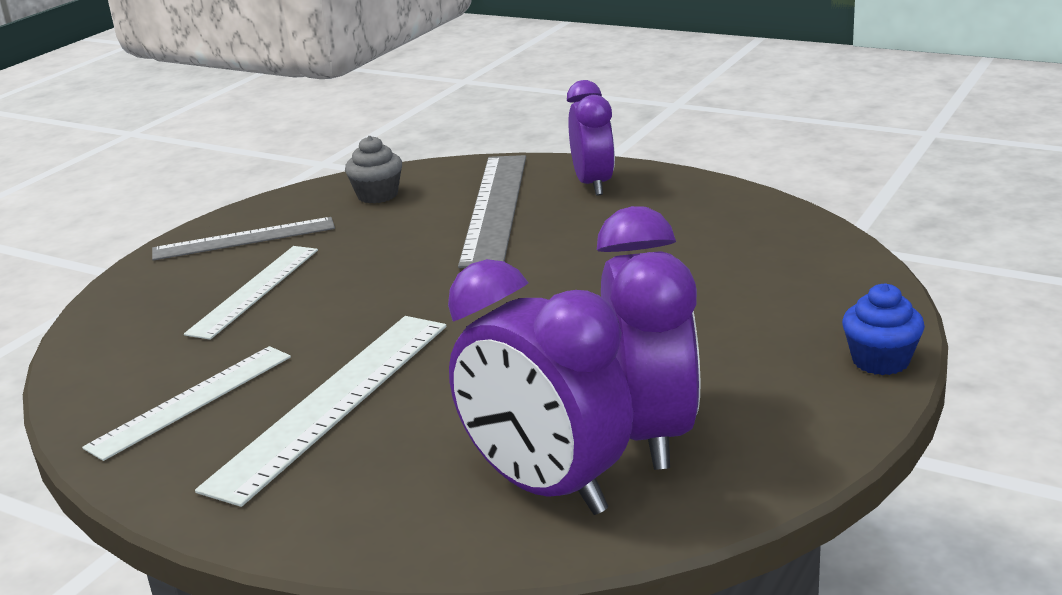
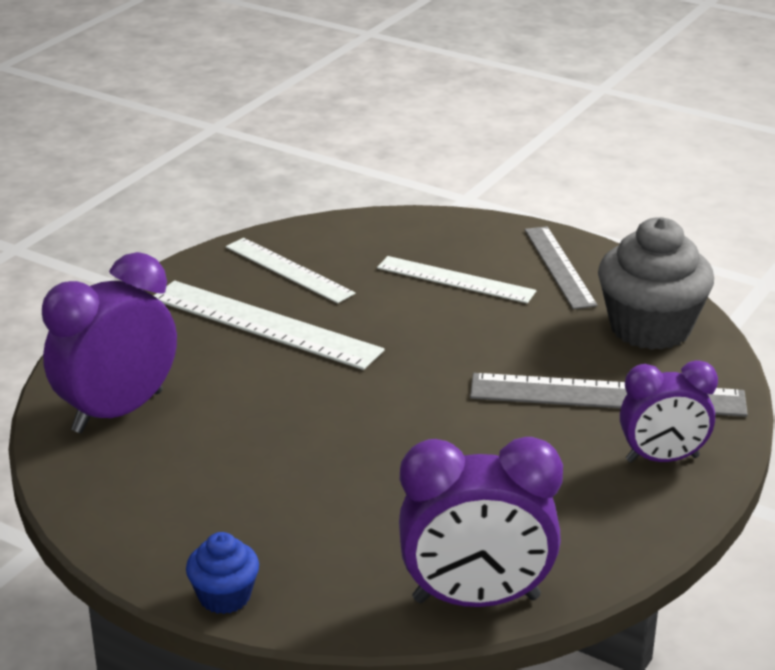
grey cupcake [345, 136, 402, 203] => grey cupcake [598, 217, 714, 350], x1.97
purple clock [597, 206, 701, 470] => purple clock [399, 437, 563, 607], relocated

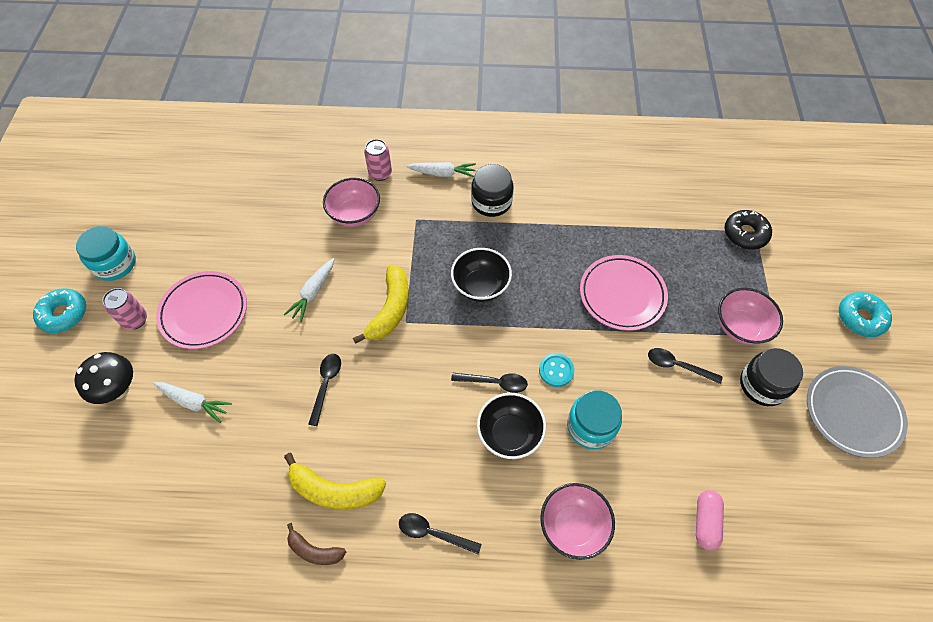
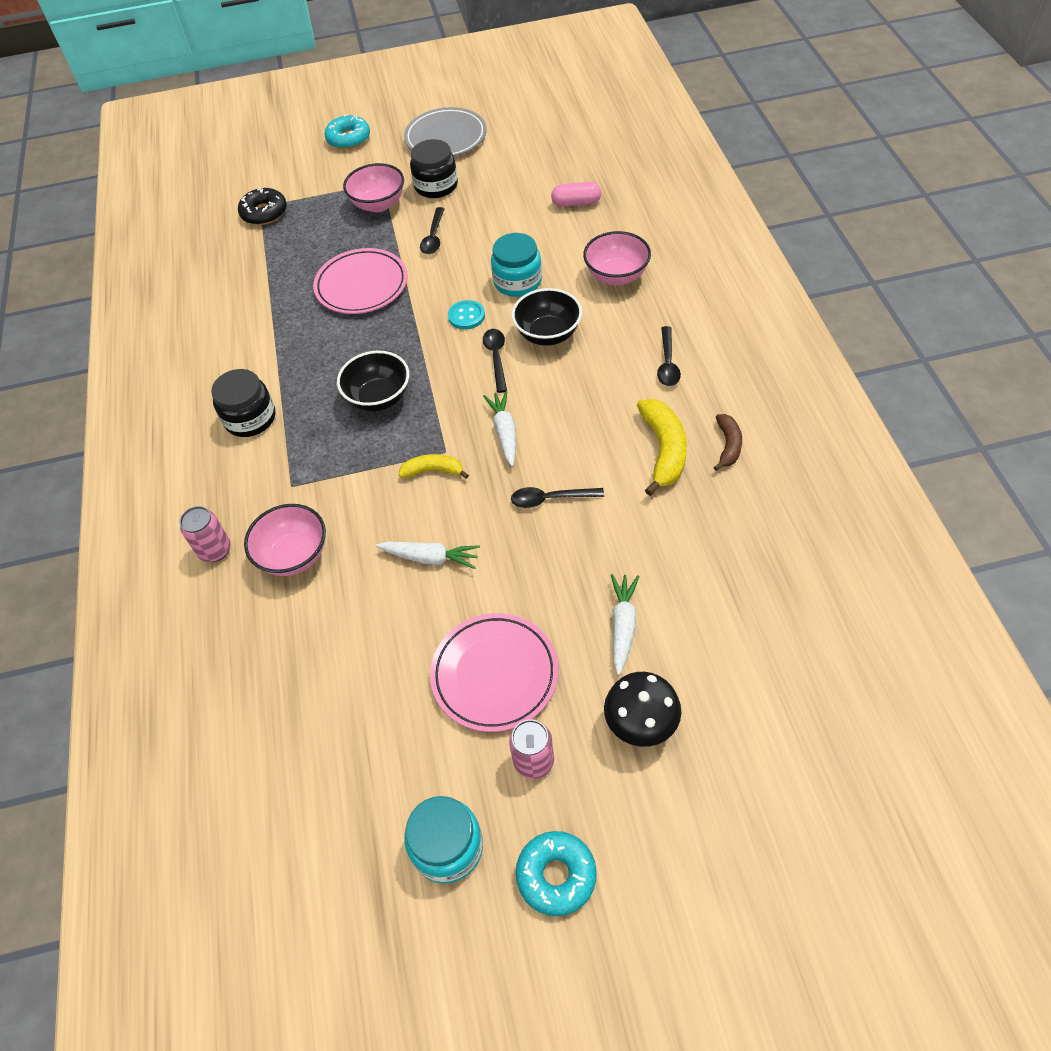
yellow banana [353, 265, 409, 344] => yellow banana [398, 454, 469, 479], x0.60
white carrot [406, 162, 476, 177] => white carrot [483, 391, 516, 466], relocated

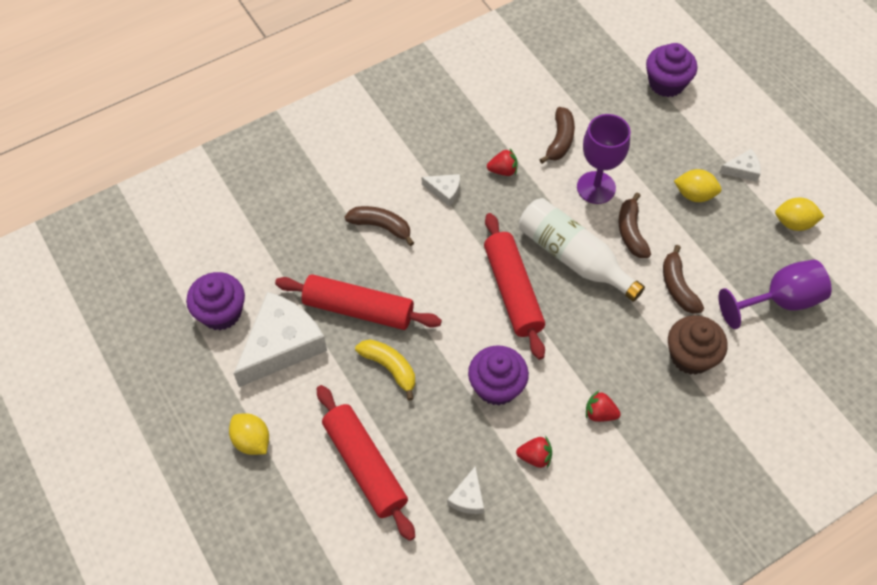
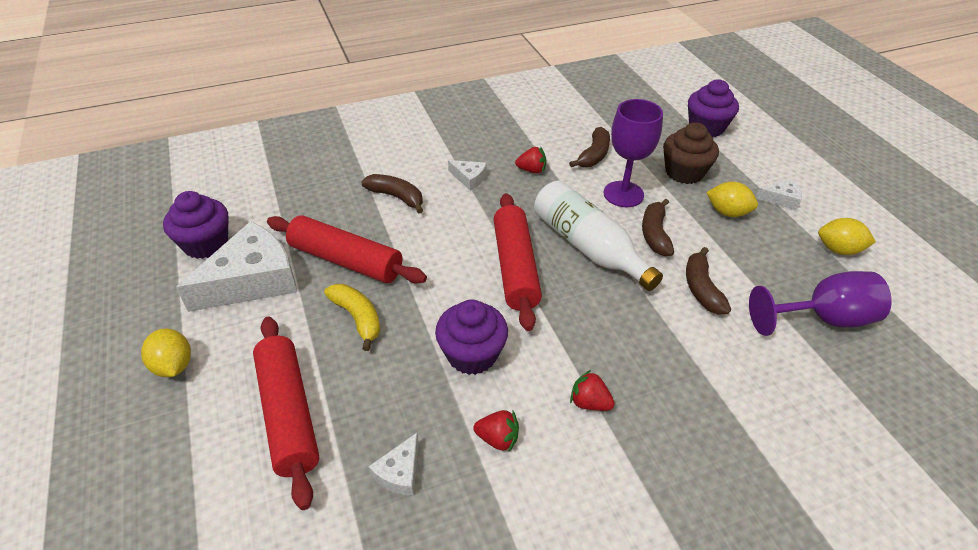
brown cupcake [668, 315, 728, 375] => brown cupcake [663, 122, 719, 184], relocated

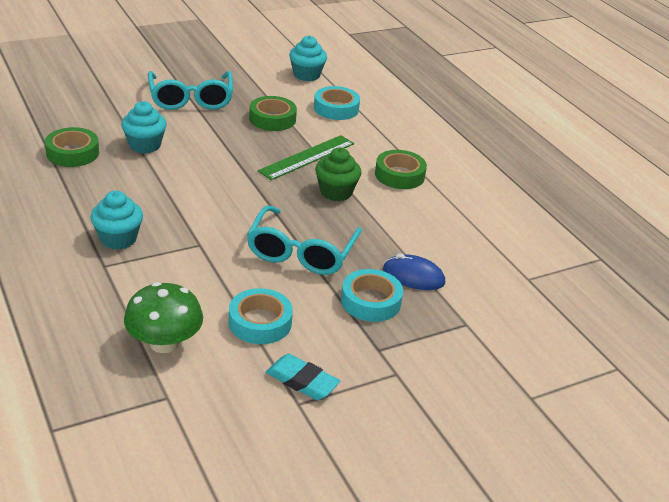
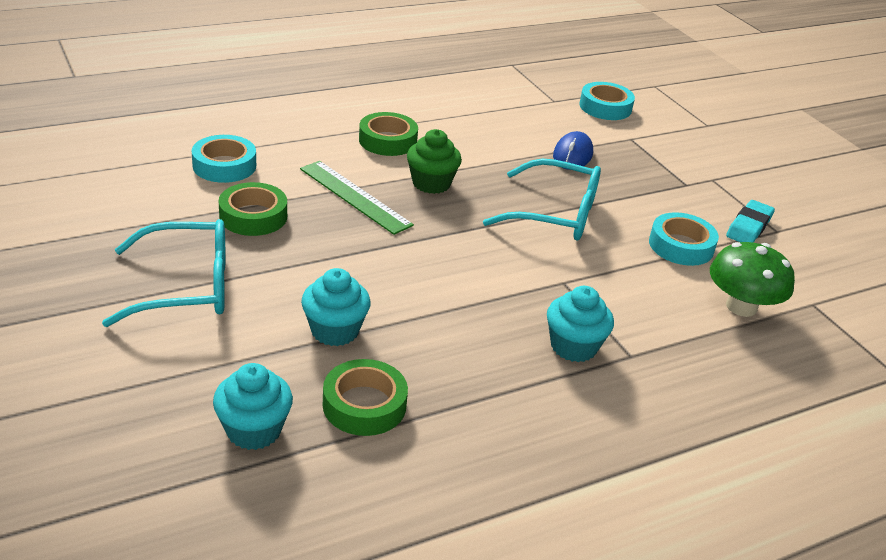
turquoise cupcake [289, 35, 327, 81] => turquoise cupcake [213, 363, 293, 450], relocated
turquoise tape [341, 269, 403, 322] => turquoise tape [579, 82, 635, 120], relocated

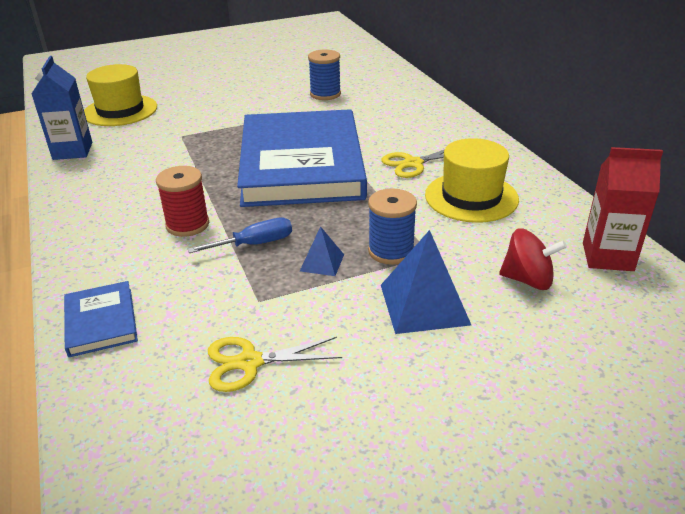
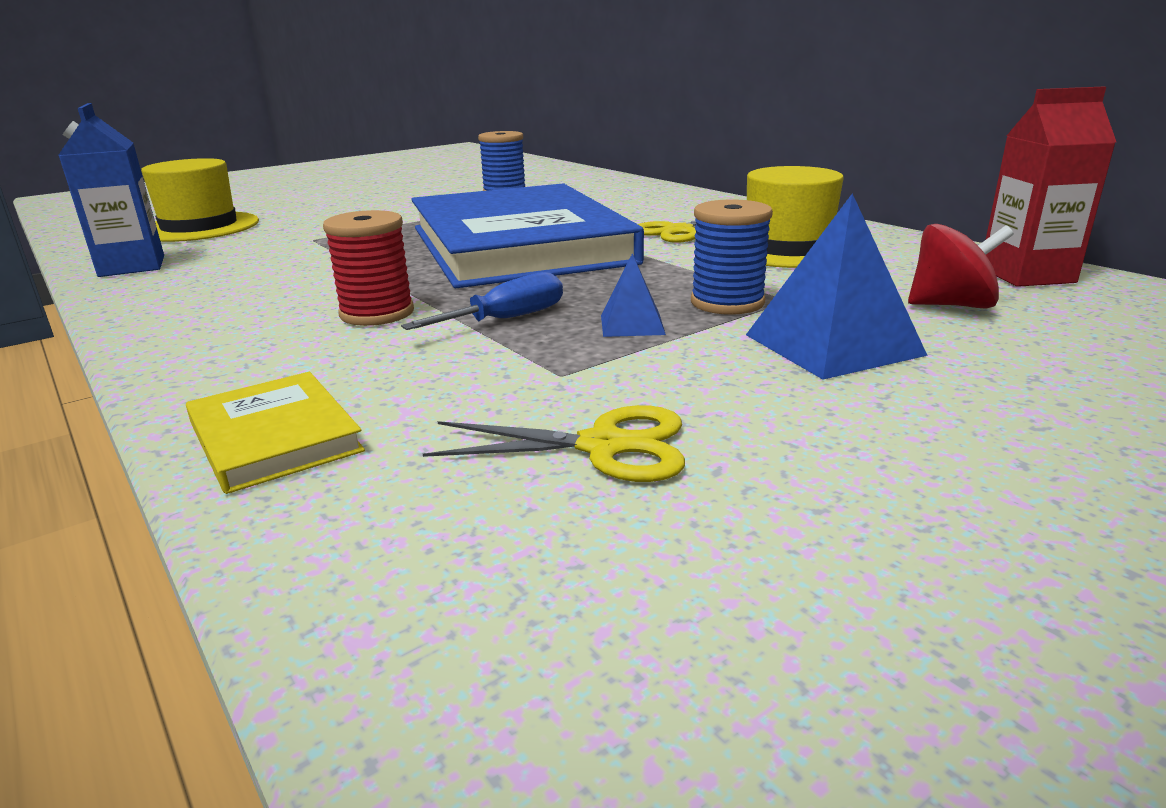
blue book [64, 281, 138, 357] => yellow book [186, 372, 365, 494]
yellow scissors [208, 337, 342, 392] => yellow scissors [423, 405, 685, 482], 150 degrees counterclockwise

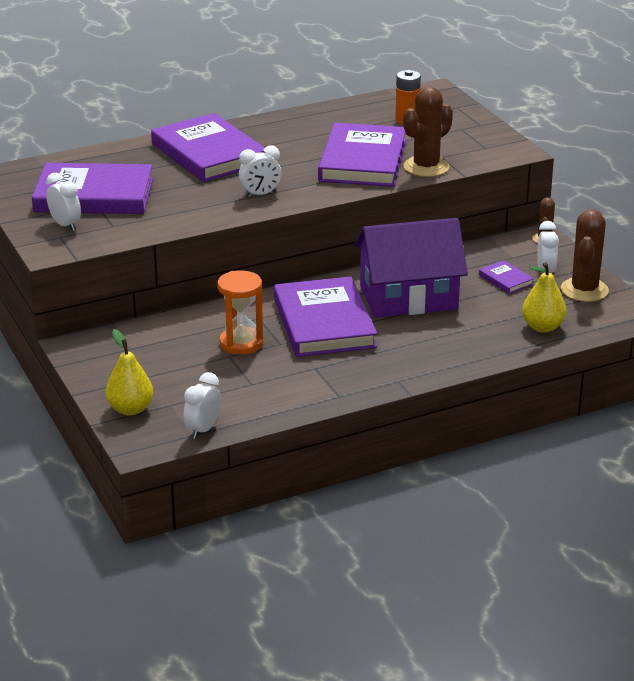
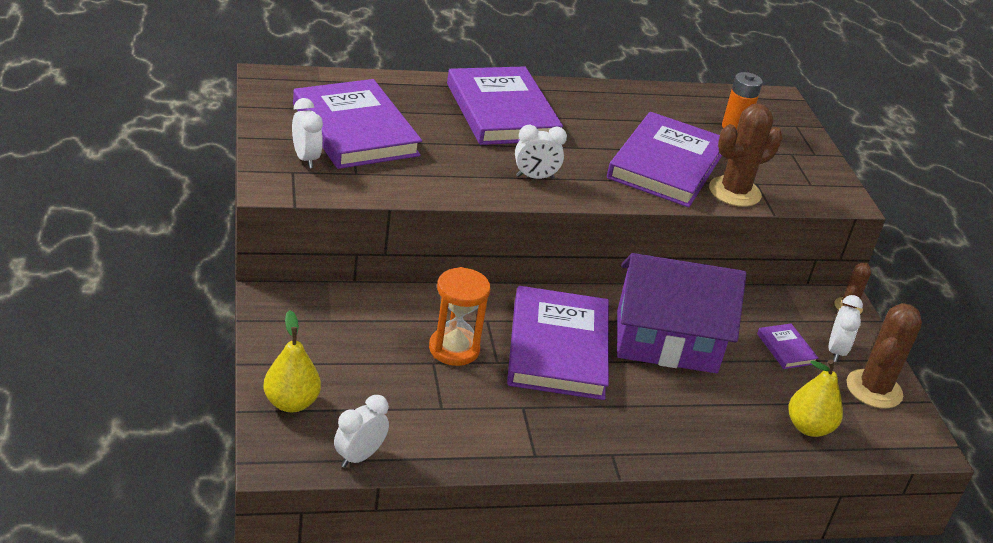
purple book [32, 163, 153, 214] => purple book [293, 79, 422, 169], 45 degrees clockwise

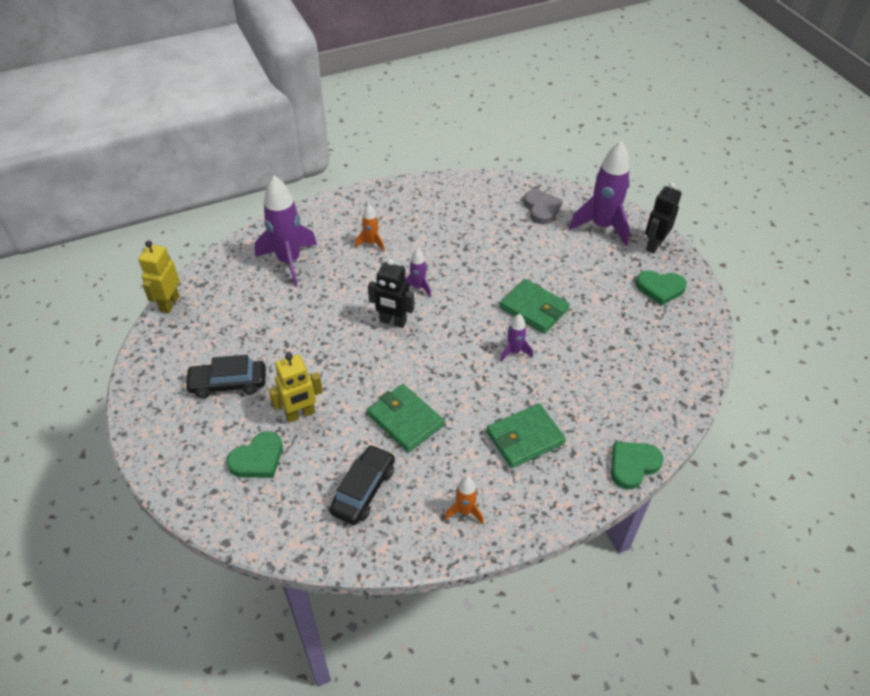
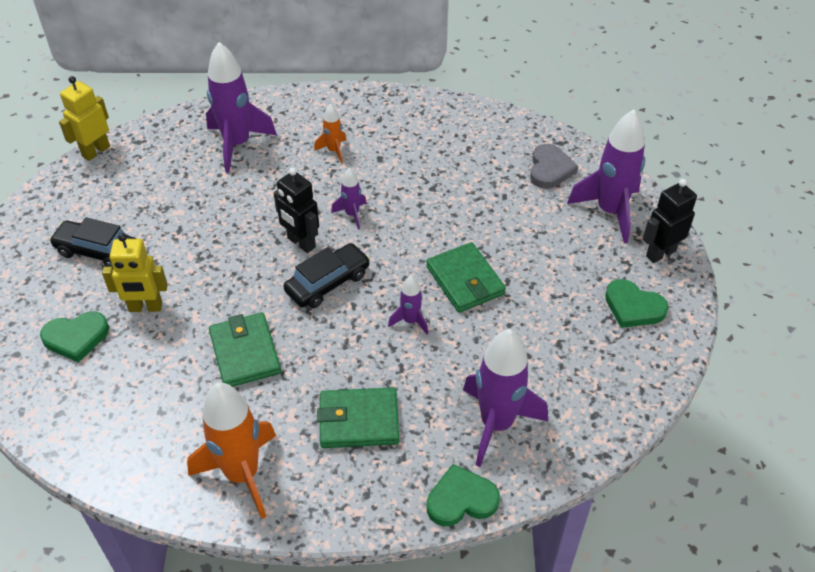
black car [330, 444, 395, 525] => black car [284, 243, 370, 308], relocated
orange rocket [444, 476, 484, 524] => orange rocket [187, 383, 276, 519], x2.05
nothing => purple rocket [463, 329, 548, 467]

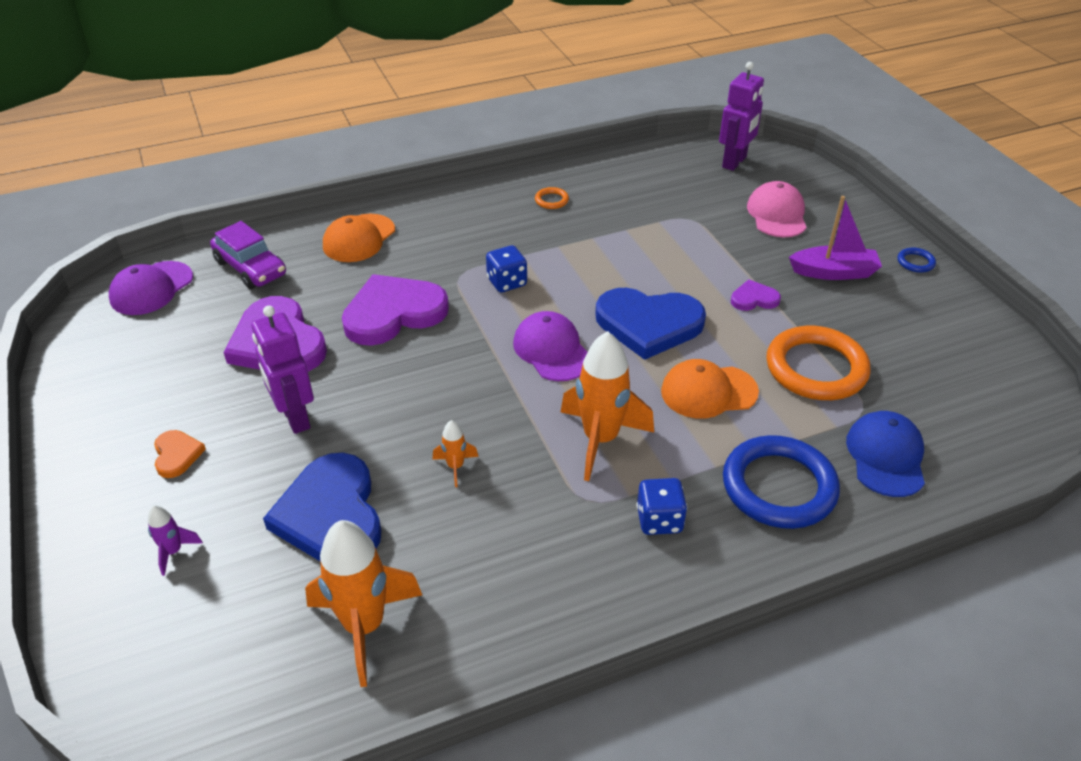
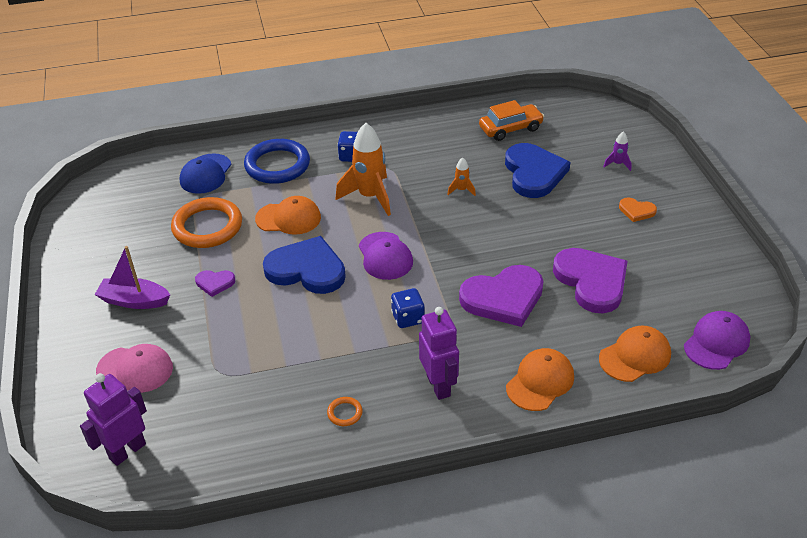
orange heart [154, 430, 206, 478] => orange heart [619, 198, 657, 222], 60 degrees counterclockwise
purple car [210, 221, 286, 289] => orange cap [599, 325, 671, 382]
purple robot [251, 306, 314, 434] => purple robot [419, 307, 459, 400], relocated
orange rocket [305, 520, 422, 687] => orange car [479, 100, 544, 141]
pink cap [747, 181, 807, 237] => pink cap [96, 344, 173, 393], 90 degrees counterclockwise
blue ring [898, 248, 936, 273] => nothing

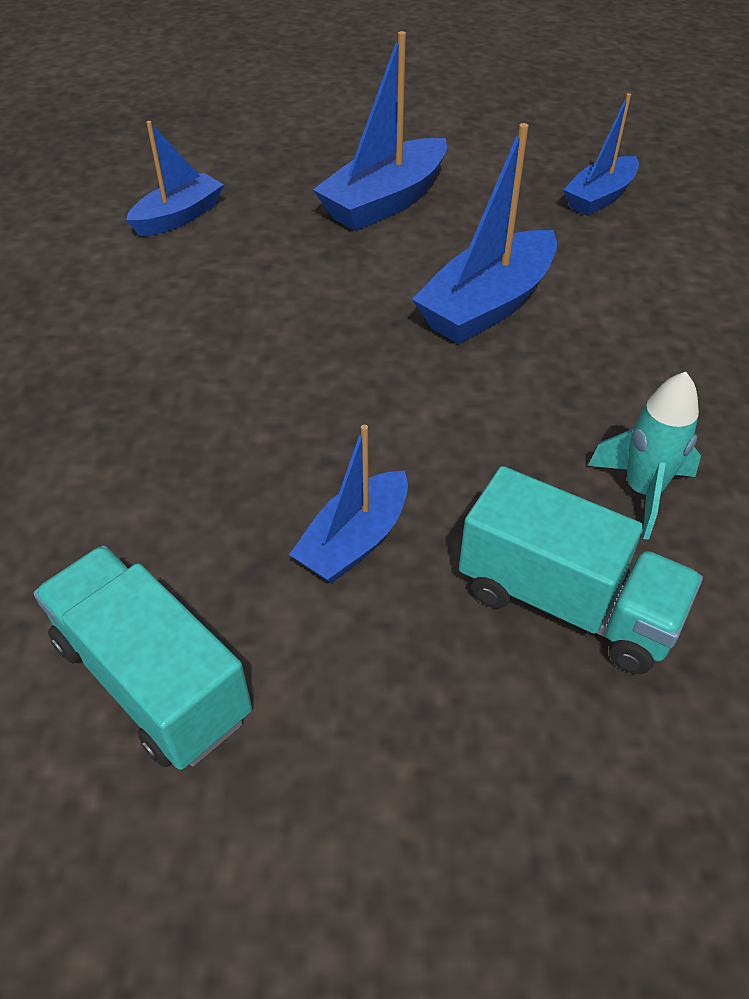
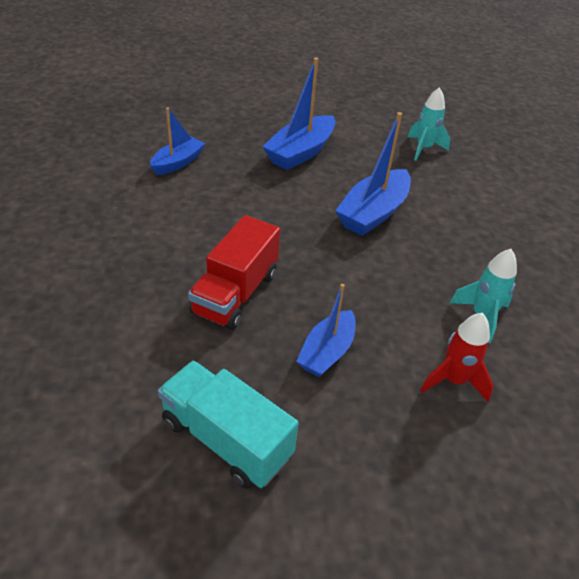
turquoise truck [459, 466, 703, 674] => red rocket [420, 313, 494, 402]
blue boat [563, 93, 639, 216] => turquoise rocket [407, 87, 450, 161]
nothing => red truck [188, 215, 280, 330]

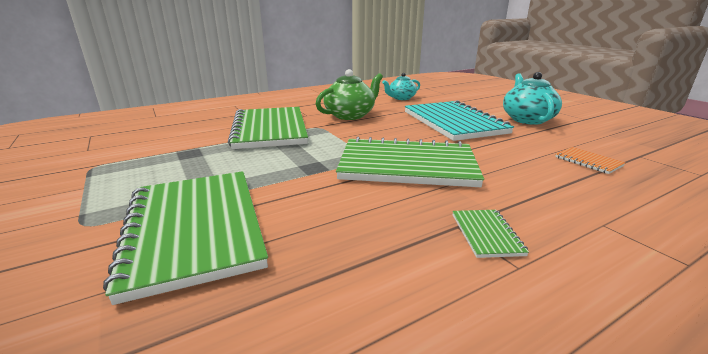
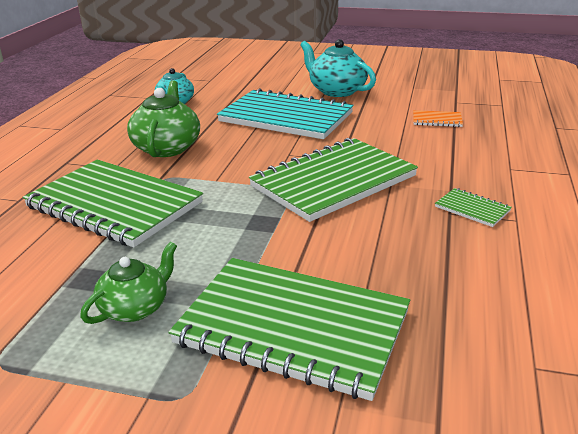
nothing => green teapot [80, 242, 177, 324]

